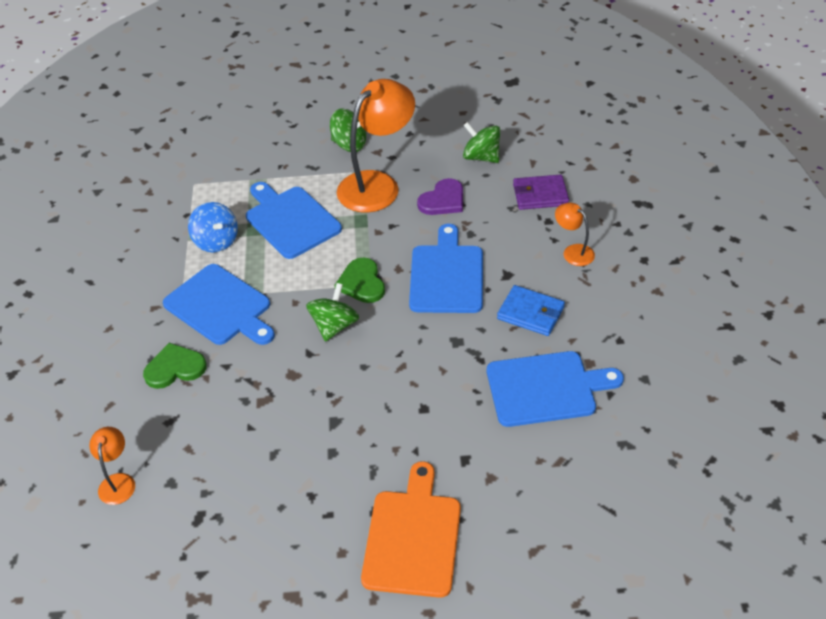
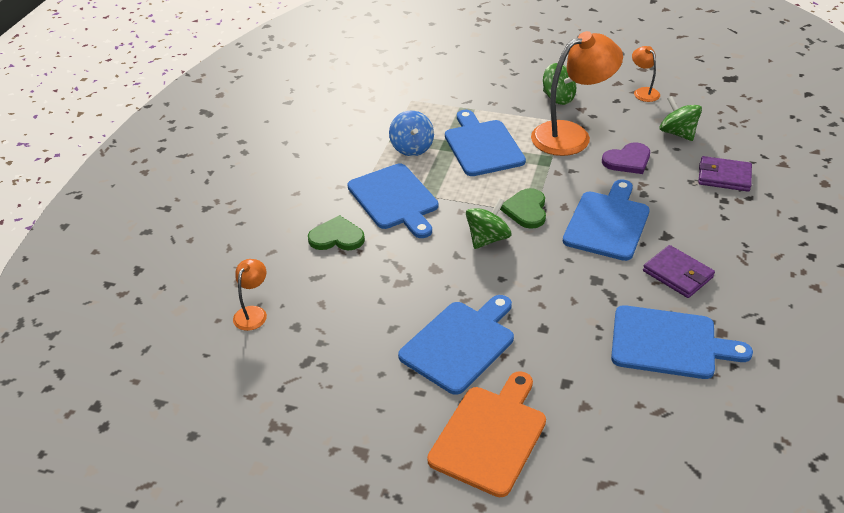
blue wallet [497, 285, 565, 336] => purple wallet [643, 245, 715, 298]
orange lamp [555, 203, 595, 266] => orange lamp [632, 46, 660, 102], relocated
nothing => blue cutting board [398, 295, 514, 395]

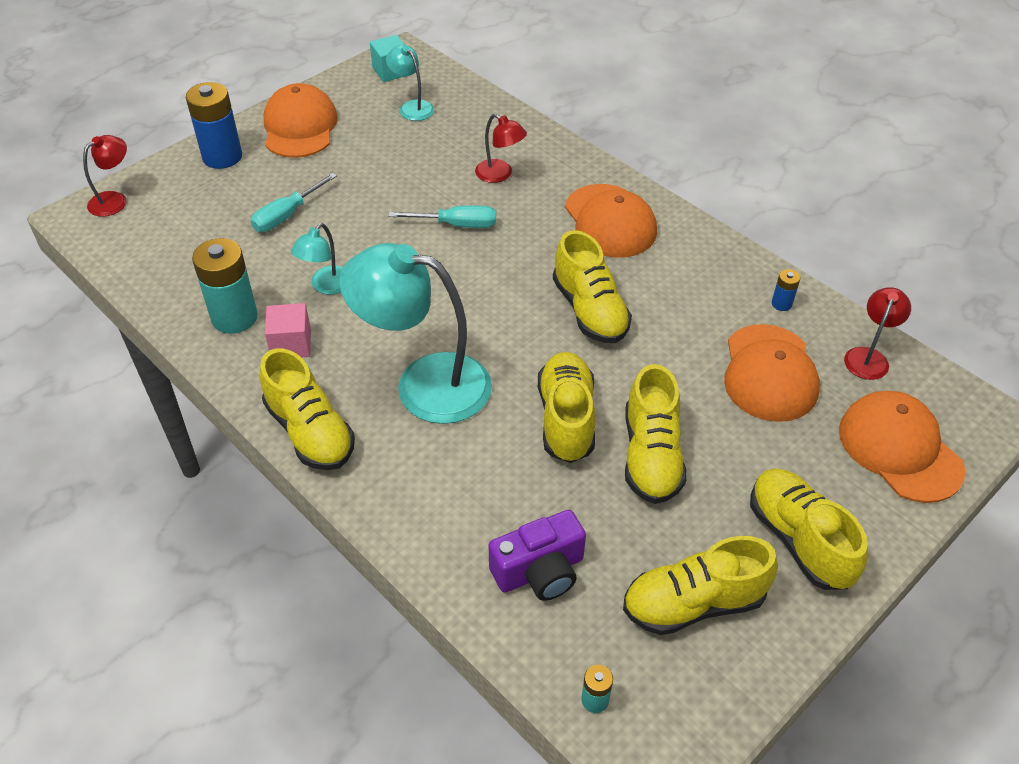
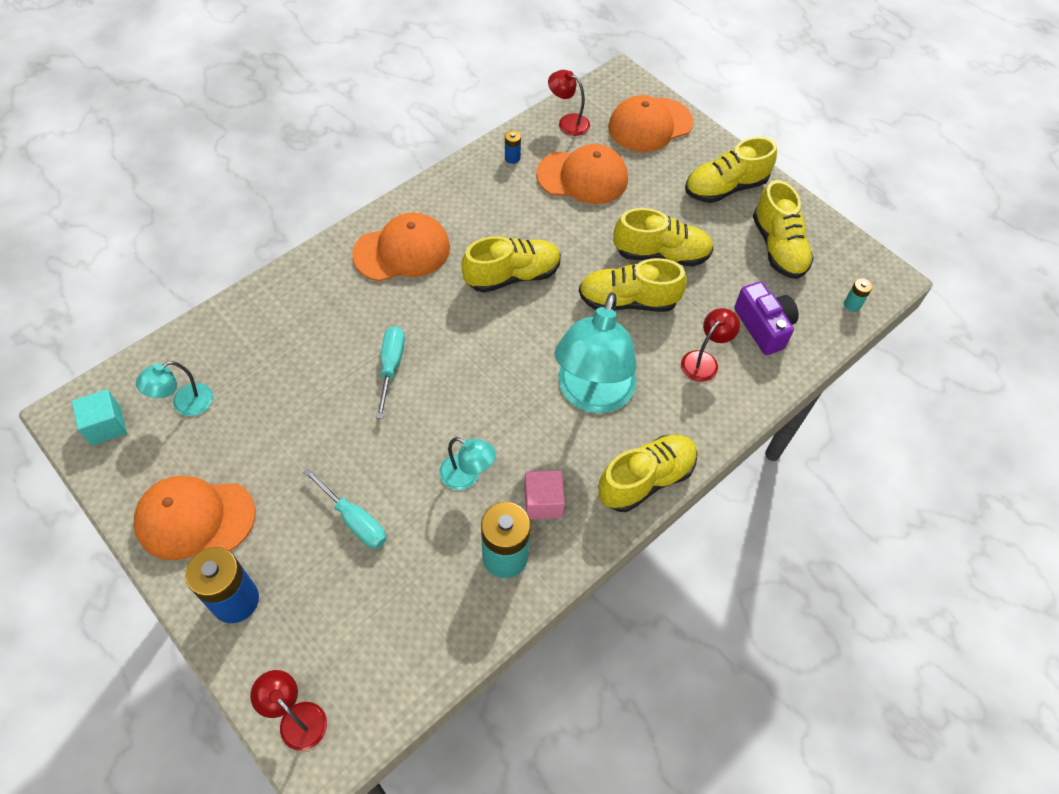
red lamp [475, 114, 527, 183] => red lamp [681, 308, 740, 382], relocated

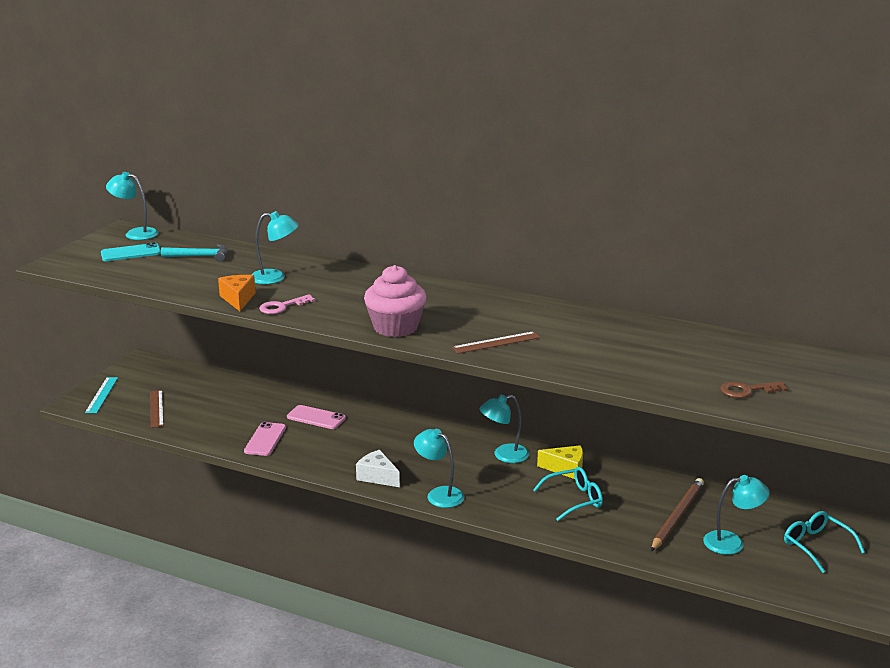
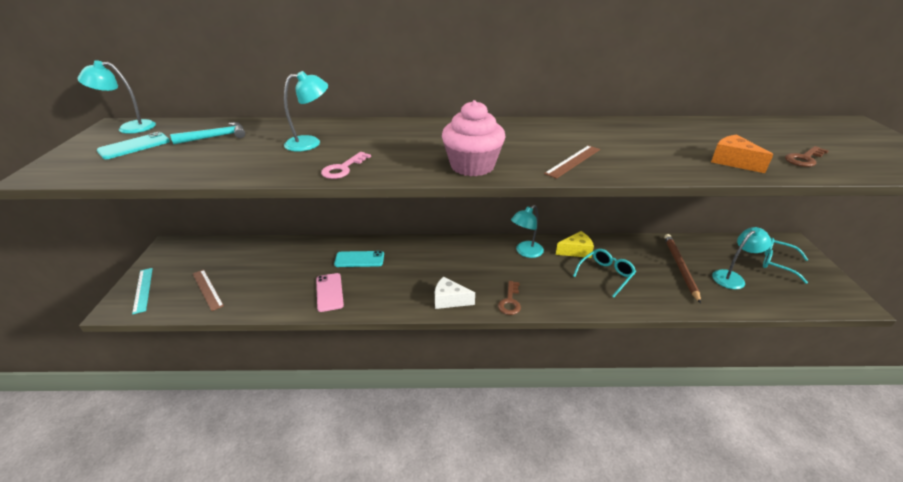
orange cheese [218, 275, 256, 311] => orange cheese [711, 135, 774, 173], relocated
pink phone [287, 405, 346, 429] => turquoise phone [334, 251, 384, 267]
turquoise lamp [414, 429, 464, 508] => brown key [498, 281, 521, 315]

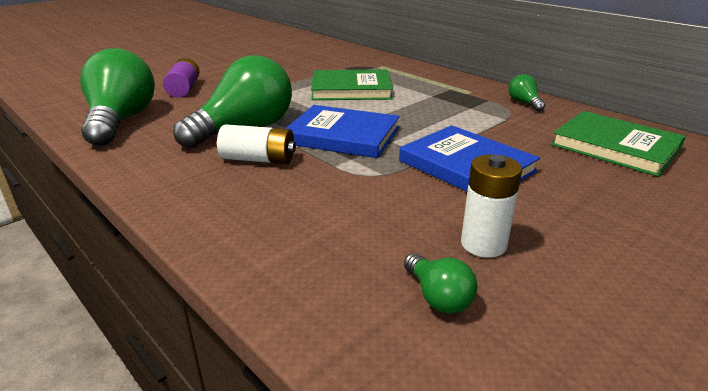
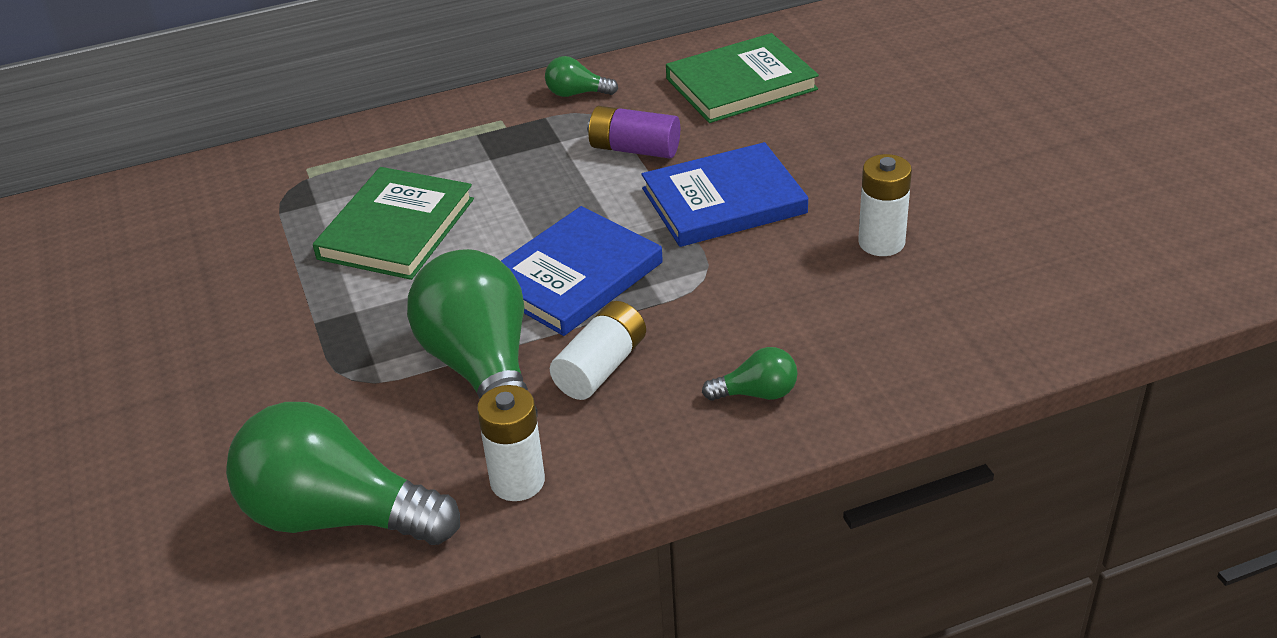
purple battery [163, 58, 200, 98] => purple battery [587, 106, 680, 158], relocated
green light bulb [404, 253, 478, 314] => green light bulb [702, 347, 798, 401], relocated
nothing => white battery [477, 385, 545, 501]

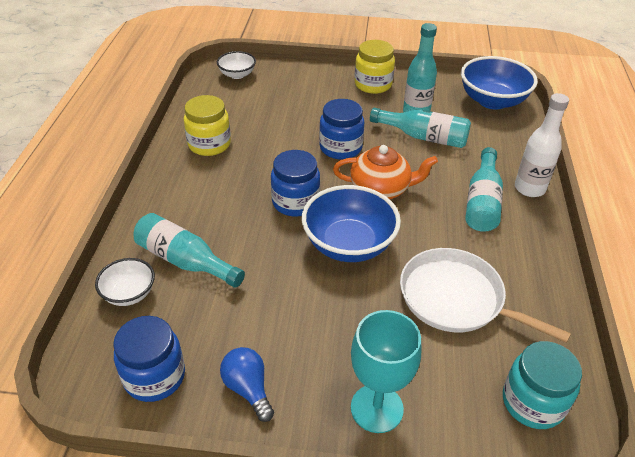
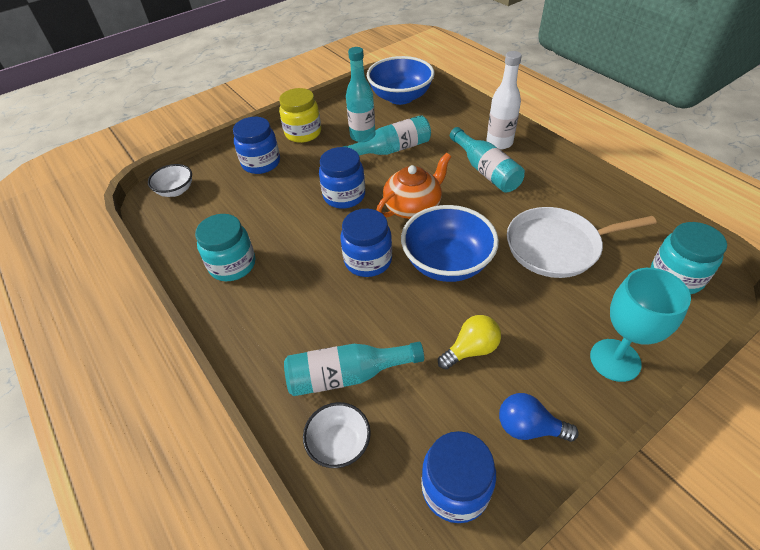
yellow jar [184, 95, 231, 156] => turquoise jar [195, 214, 255, 281]
nothing => blue jar [233, 117, 280, 174]
nothing => yellow light bulb [438, 315, 501, 370]

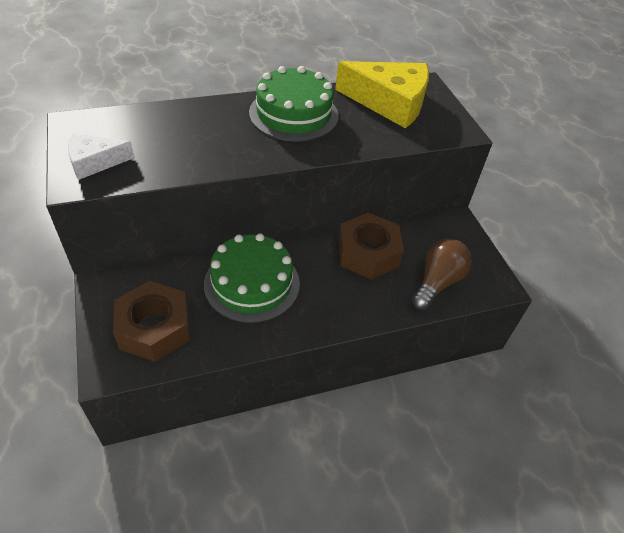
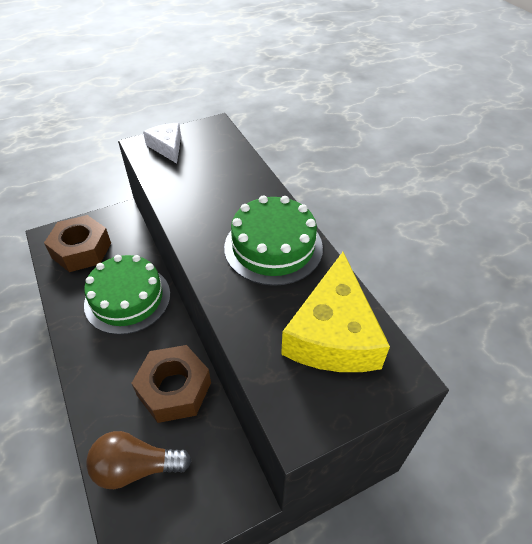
brown light bulb [412, 239, 472, 310] => brown light bulb [86, 431, 191, 489], 150 degrees clockwise

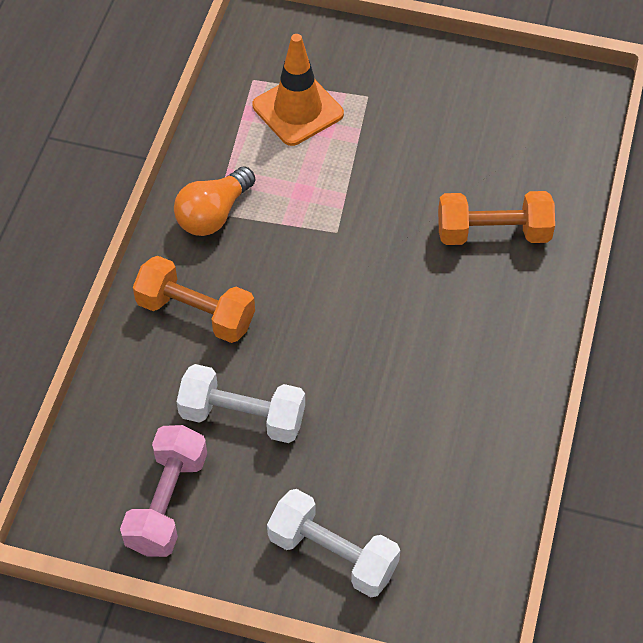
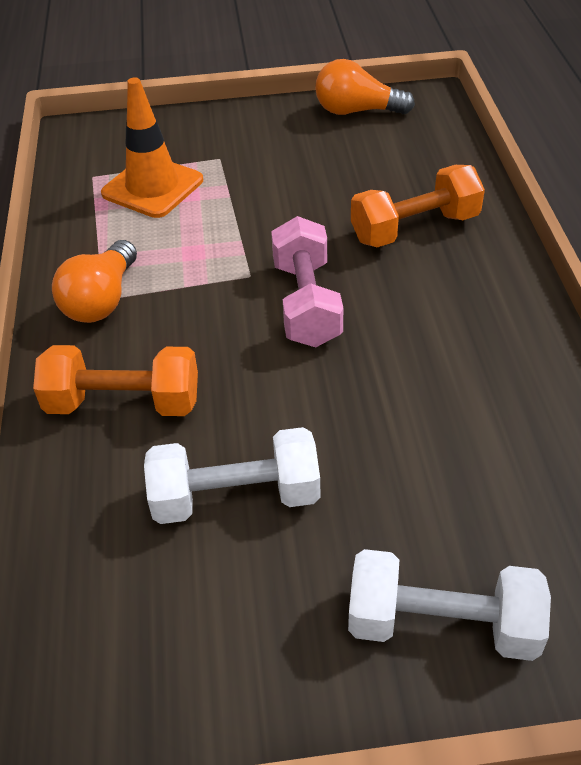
pink dumbbell [120, 425, 207, 557] => pink dumbbell [271, 216, 343, 347], relocated
nothing => orange light bulb [315, 59, 415, 115]

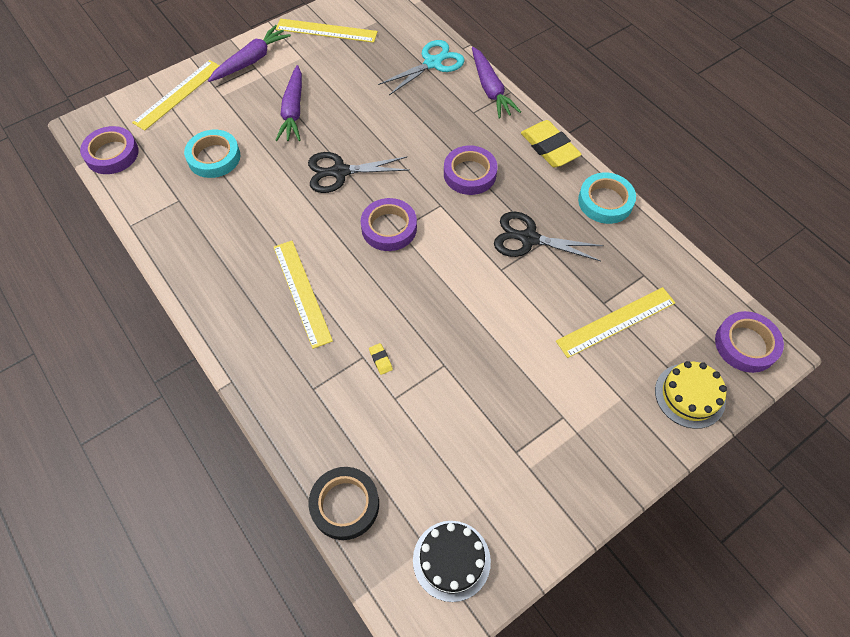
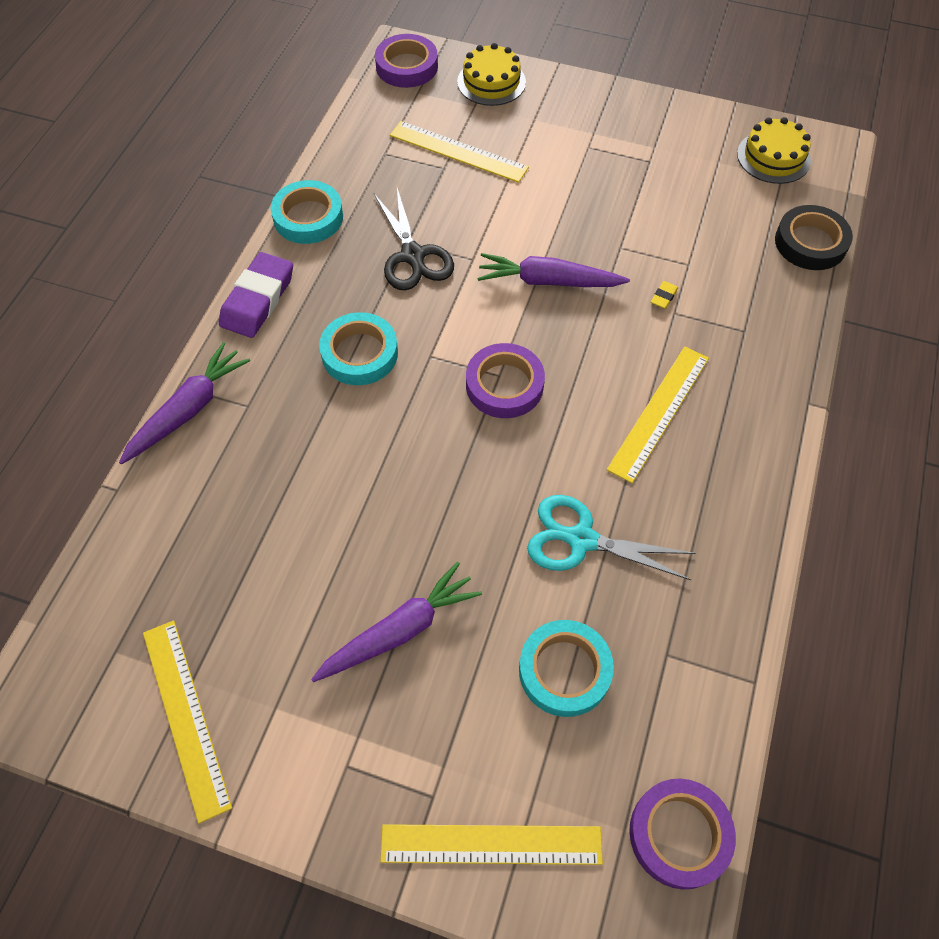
purple carrot [208, 25, 291, 82] => purple carrot [477, 253, 630, 287], relocated
black scissors [308, 152, 409, 193] => nothing
turquoise scissors [378, 40, 465, 95] => turquoise scissors [527, 495, 695, 580], relocated
black cake [413, 521, 491, 602] => yellow cake [737, 117, 811, 184]
purple tape [444, 146, 497, 195] => turquoise tape [319, 312, 398, 385]
yellow eraser [521, 120, 582, 167] => purple eraser [219, 252, 293, 338]

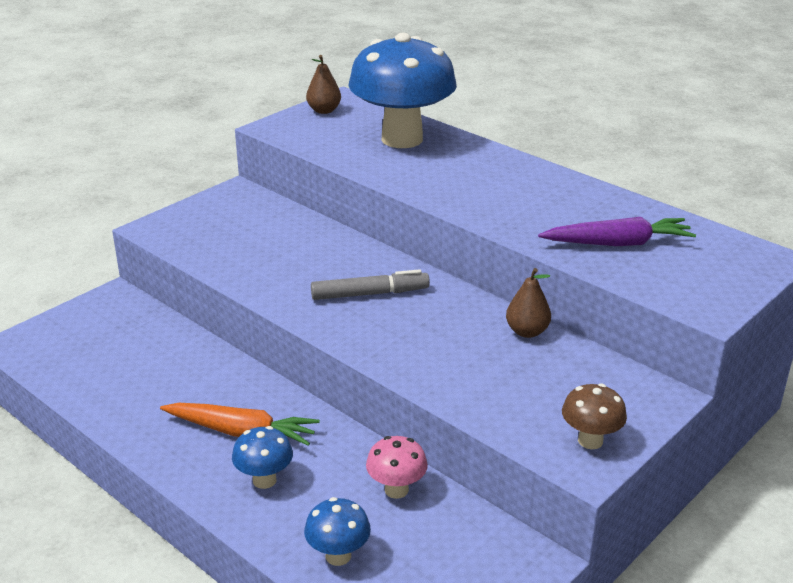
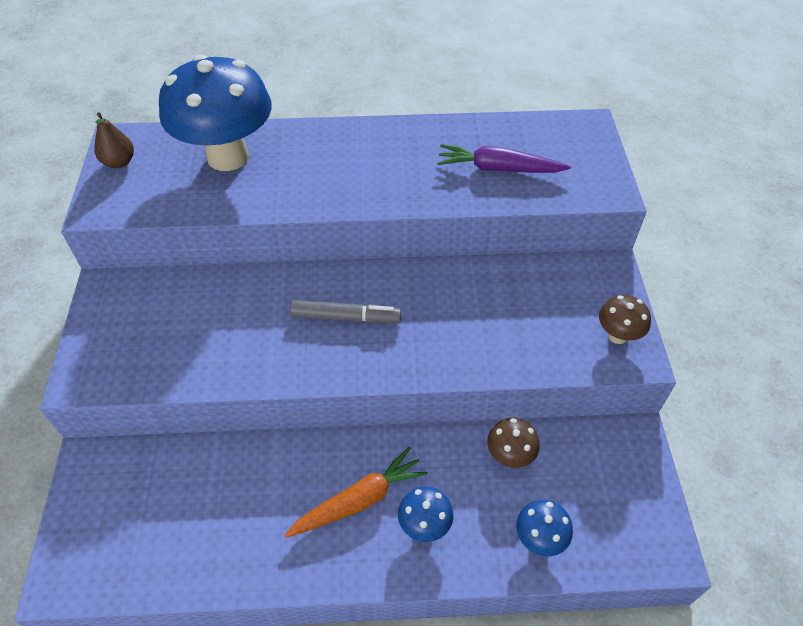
grey marker [311, 269, 430, 300] => grey marker [290, 300, 401, 323], 60 degrees clockwise
pink mushroom [366, 436, 428, 499] => brown mushroom [487, 418, 540, 468]
brown pear [506, 268, 551, 338] => nothing
purple carrot [538, 217, 696, 246] => purple carrot [437, 144, 571, 173], 120 degrees counterclockwise

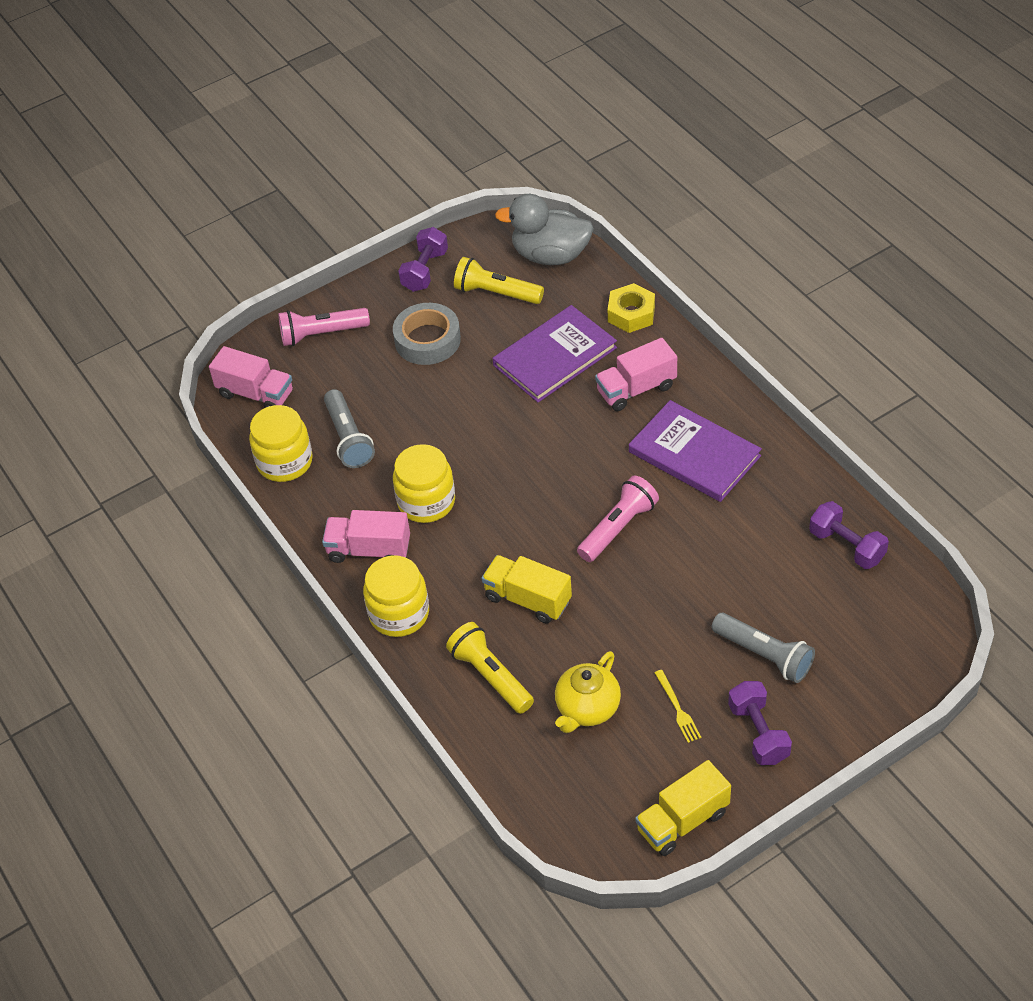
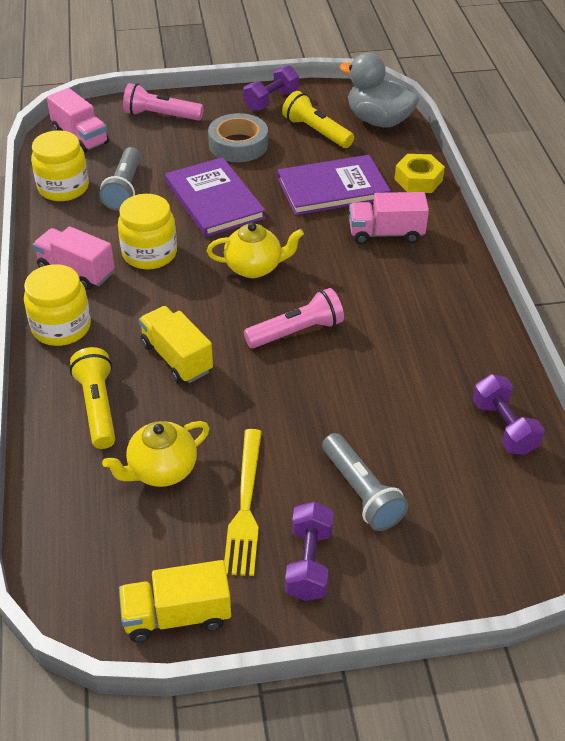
purple book [629, 400, 762, 502] => purple book [165, 157, 265, 237], relocated
yellow fork [655, 670, 701, 743] => yellow fork [224, 429, 262, 576], x1.86
nothing => yellow teapot [207, 223, 304, 278]

